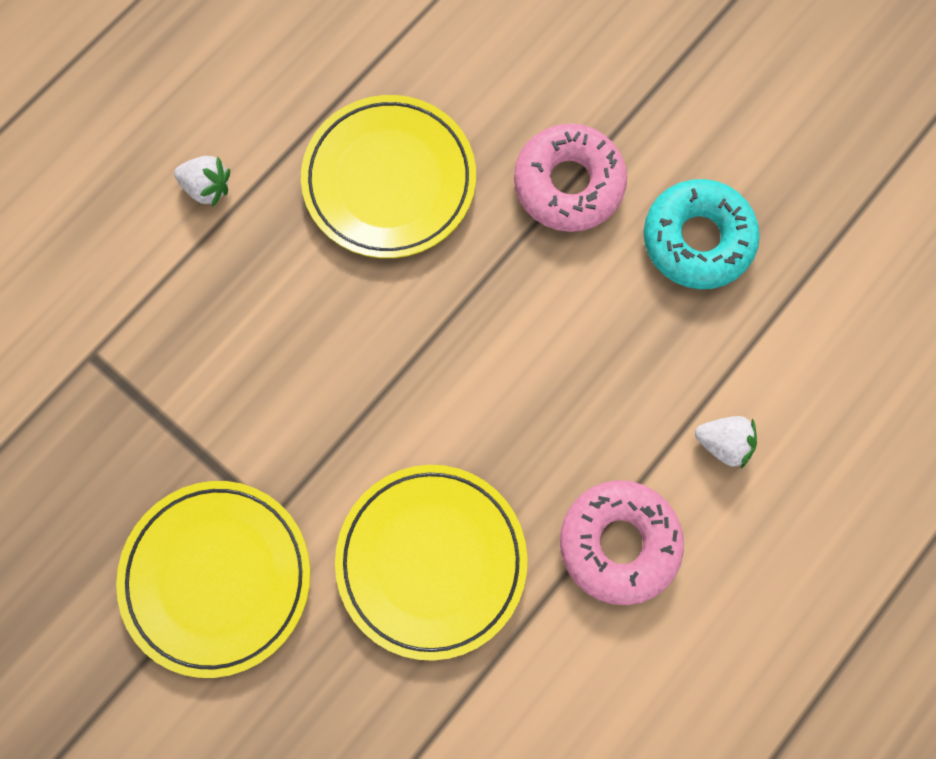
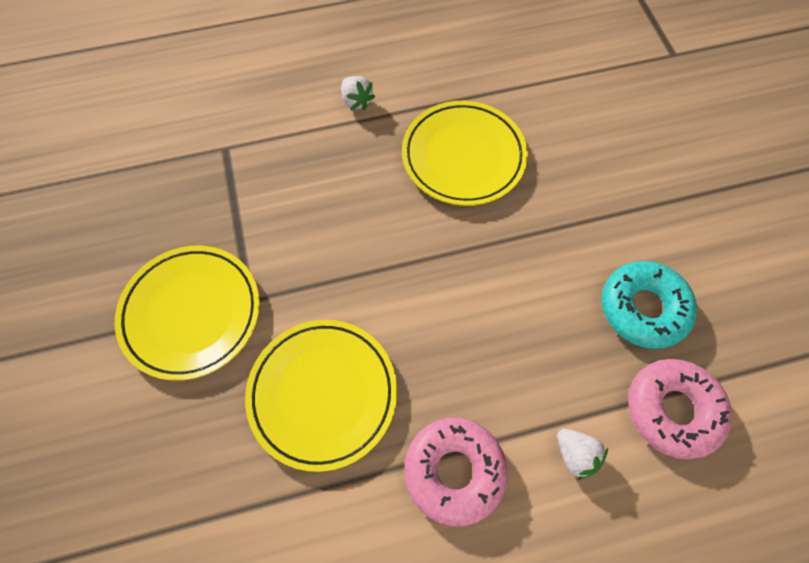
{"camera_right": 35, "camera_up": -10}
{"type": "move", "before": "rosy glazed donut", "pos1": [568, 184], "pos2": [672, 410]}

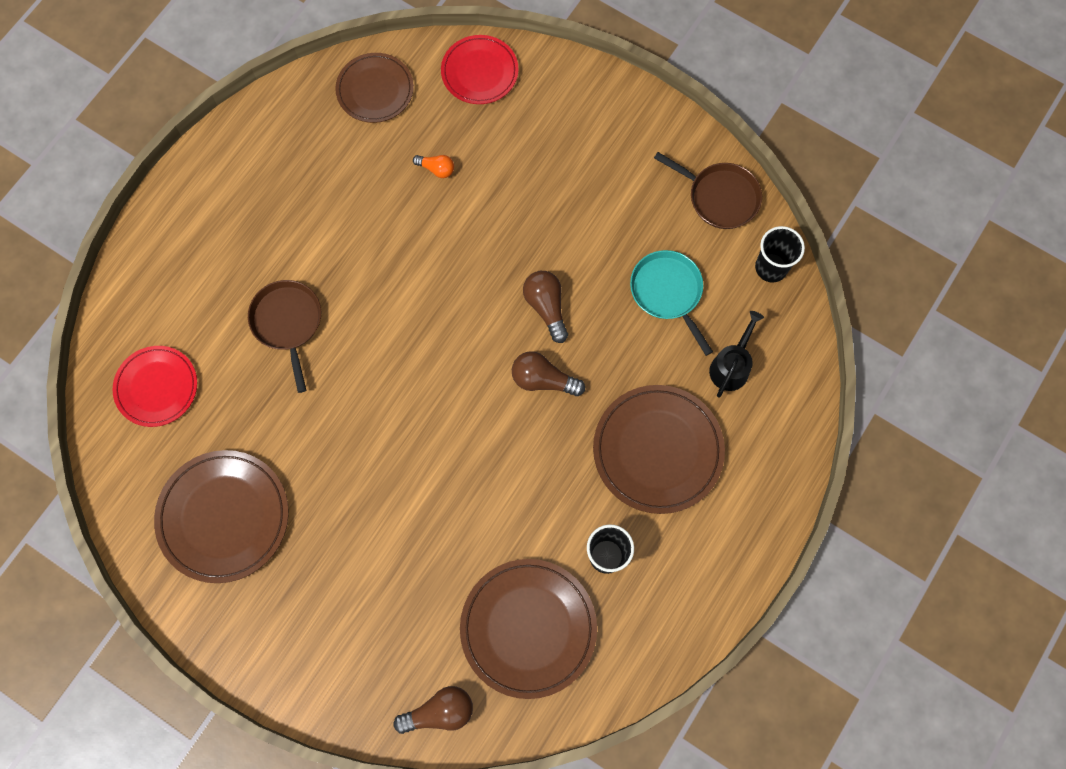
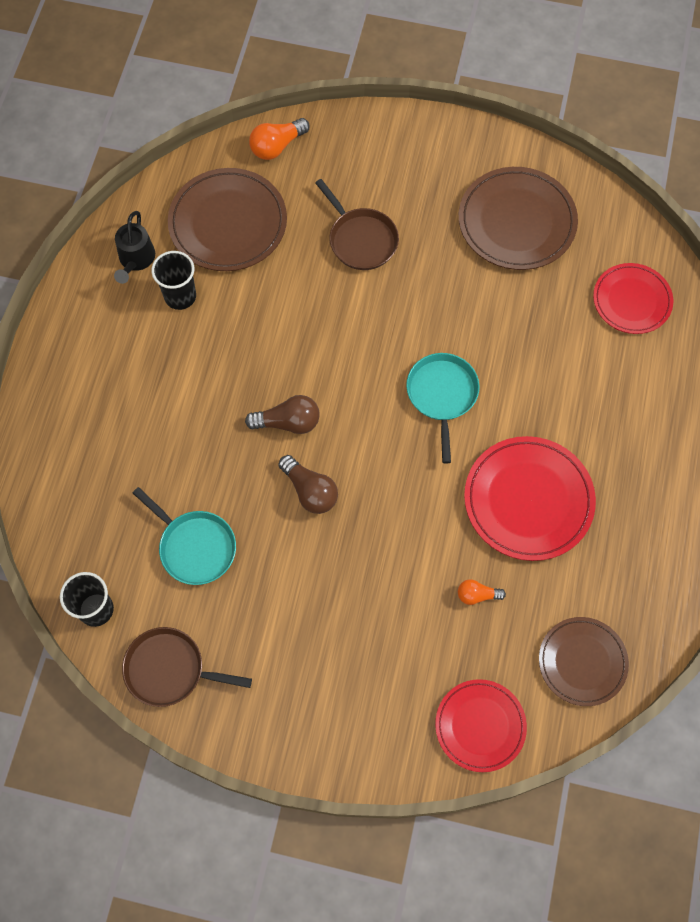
{"camera_right": 160, "camera_up": -5}
{"type": "move", "before": "russet pan", "pos1": [287, 322], "pos2": [361, 240]}
{"type": "recolor", "before": "russet light bulb", "after": "orange-coloured light bulb", "pos1": [439, 712], "pos2": [277, 146]}
{"type": "delete", "before": "russet plate", "pos1": [657, 450]}
{"type": "move", "before": "black watering can", "pos1": [731, 366], "pos2": [136, 260]}
{"type": "insert", "after": "turquoise pan", "pos2": [442, 395]}
{"type": "insert", "after": "red plate", "pos2": [528, 500]}

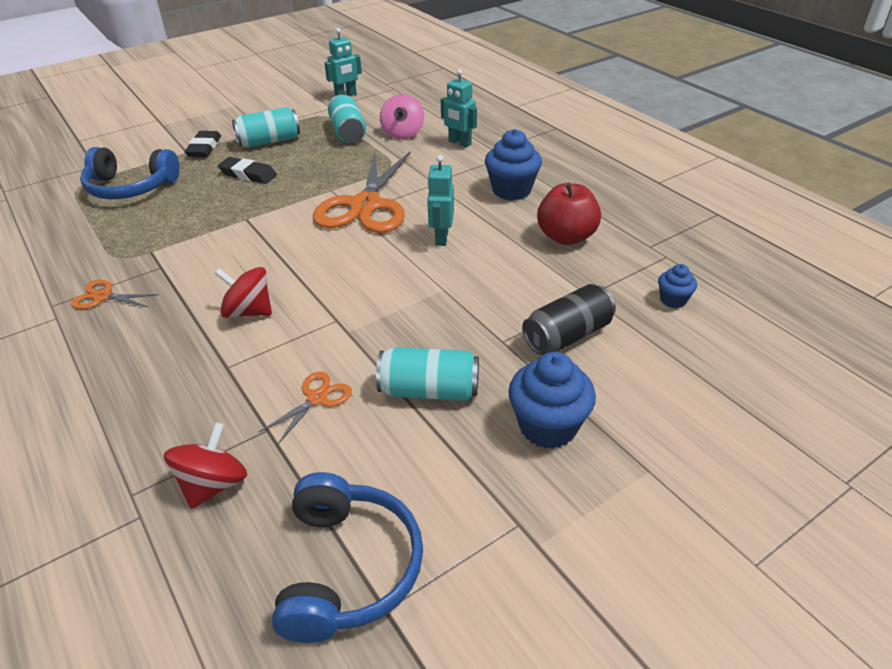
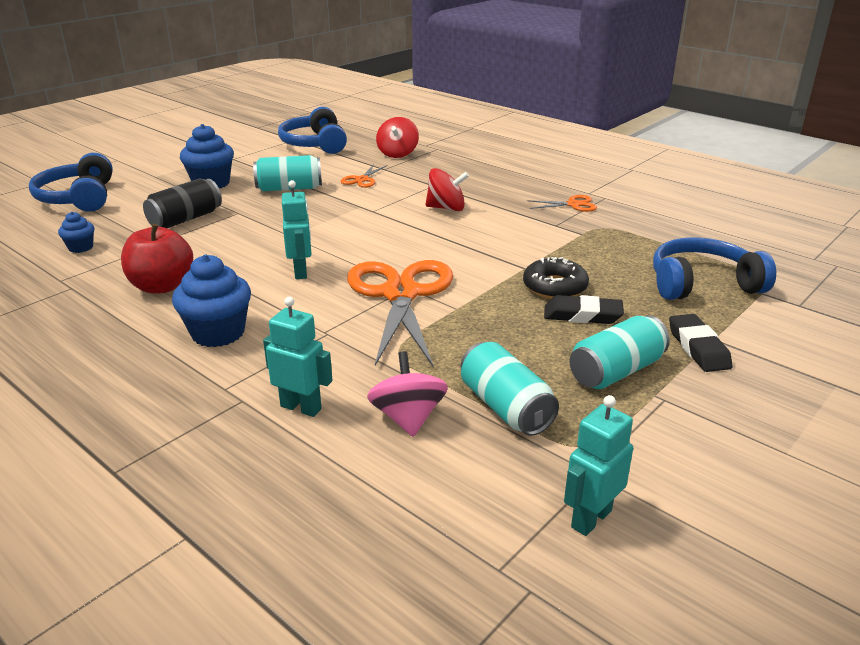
{"camera_right": 165, "camera_up": -10}
{"type": "insert", "after": "blue headphones", "pos2": [79, 198]}
{"type": "insert", "after": "black glazed donut", "pos2": [555, 287]}

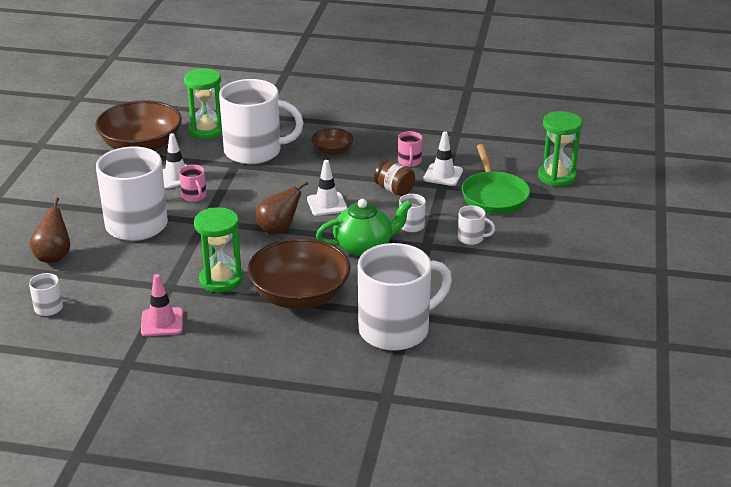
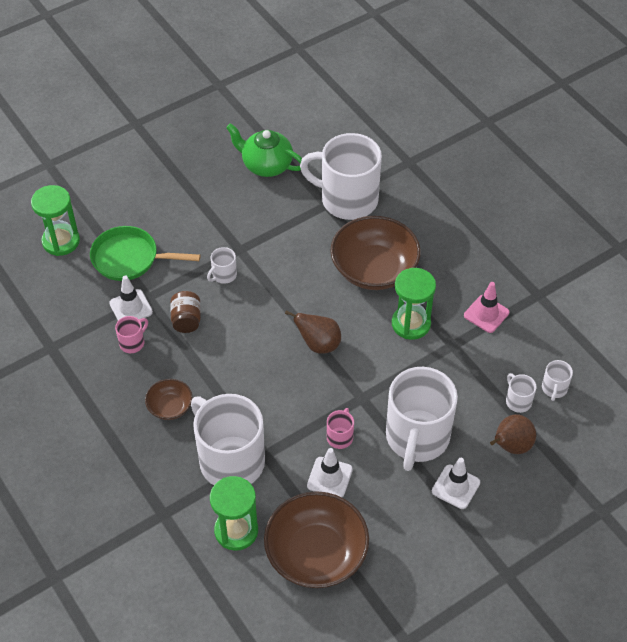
{"camera_right": -135, "camera_up": 20}
{"type": "move", "before": "snow-white traffic cone", "pos1": [327, 204], "pos2": [455, 487]}
{"type": "move", "before": "green china teapot", "pos1": [364, 246], "pos2": [266, 165]}
{"type": "move", "before": "snow-white tea mug", "pos1": [471, 238], "pos2": [518, 401]}
{"type": "rotate", "before": "green pan", "pos1": [493, 195], "pos2": [129, 258], "turn": -120}

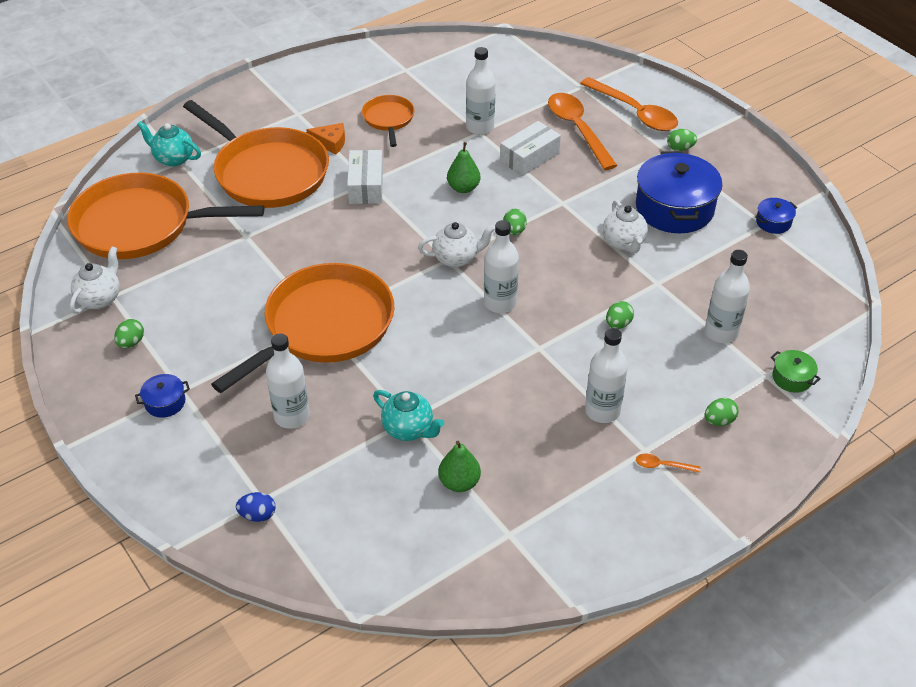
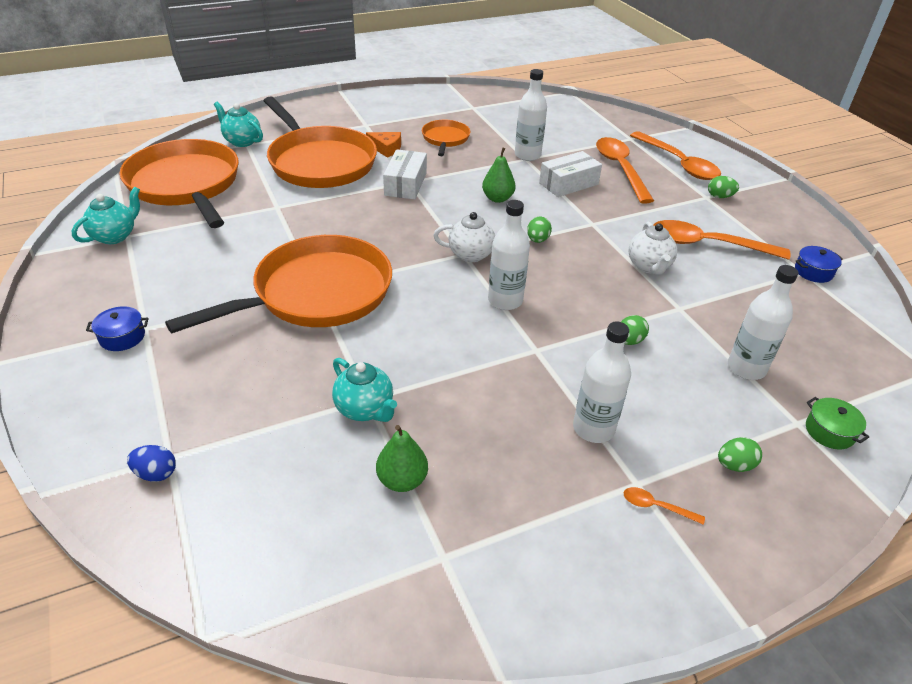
{"camera_right": 10, "camera_up": -5}
{"type": "rotate", "before": "orange-coloured pan", "pos1": [140, 225], "pos2": [185, 184], "turn": 45}
{"type": "recolor", "before": "snow-white china teapot", "after": "turquoise china teapot", "pos1": [100, 298], "pos2": [115, 236]}
{"type": "delete", "before": "green egg shape", "pos1": [131, 342]}
{"type": "delete", "before": "snow-white drink bottle", "pos1": [291, 416]}
{"type": "replace", "before": "blue cooking pot", "after": "orange-coloured spoon", "pos1": [674, 208], "pos2": [707, 244]}

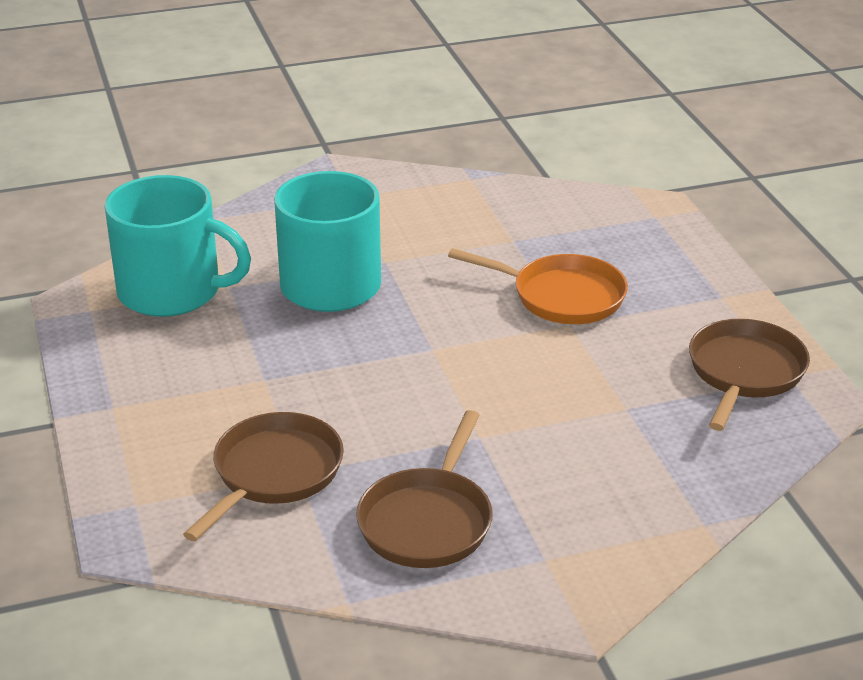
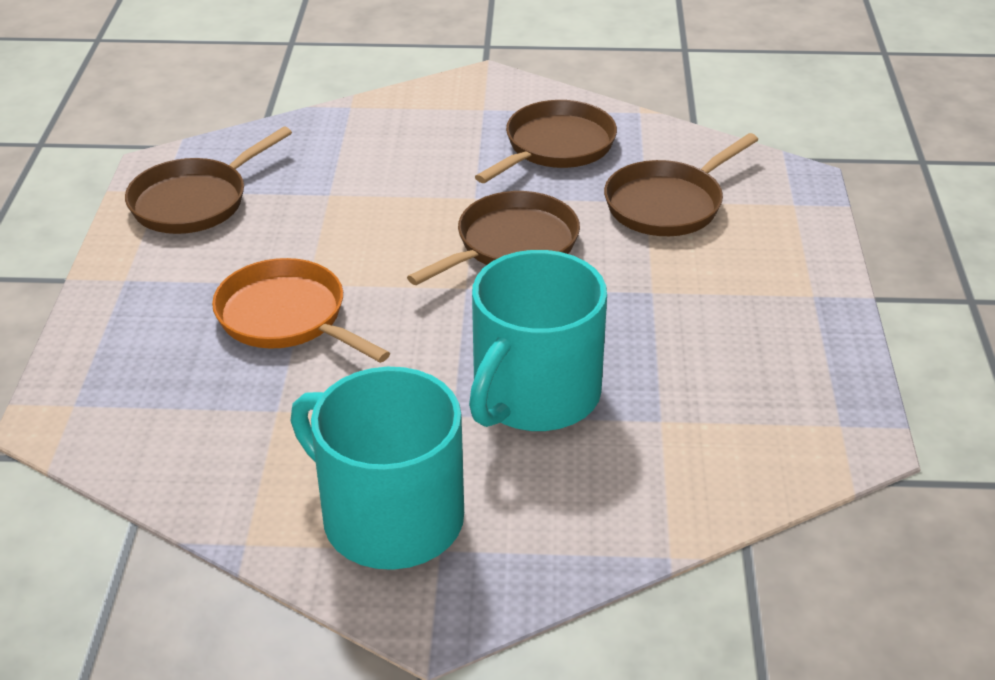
{"camera_right": -160, "camera_up": 5}
{"type": "move", "before": "turquoise tea mug", "pos1": [172, 292], "pos2": [390, 518]}
{"type": "insert", "after": "russet pan", "pos2": [511, 245]}

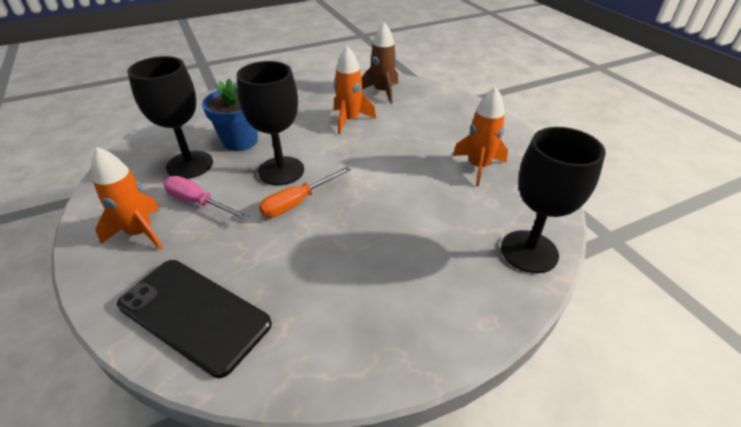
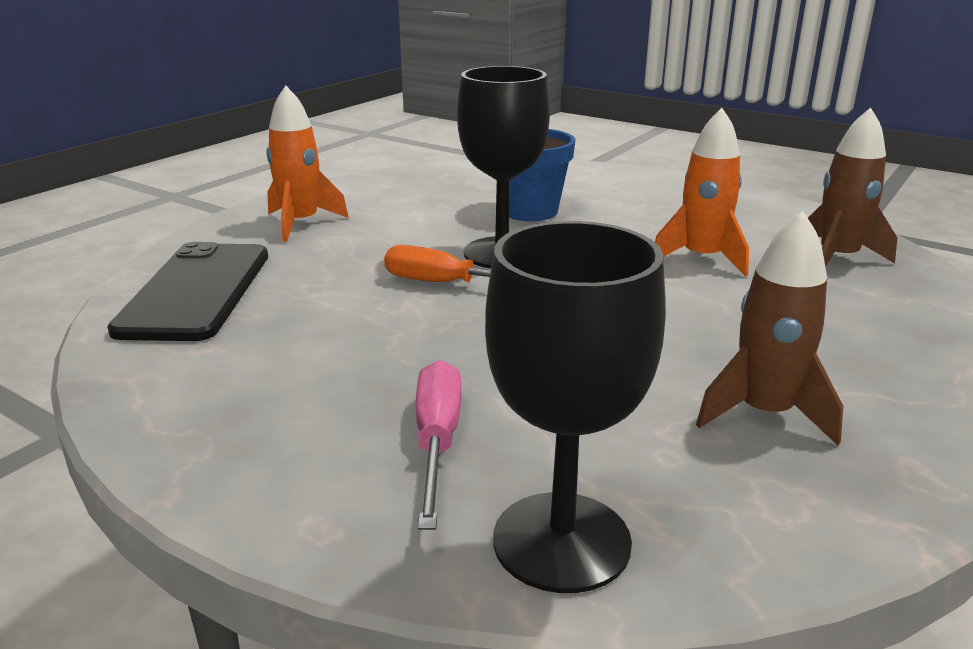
{"camera_right": 60, "camera_up": -15}
{"type": "delete", "before": "black goblet", "pos1": [190, 165]}
{"type": "move", "before": "rosy screwdriver", "pos1": [198, 203], "pos2": [437, 441]}
{"type": "recolor", "before": "orange-coloured spaceship", "after": "russet spaceship", "pos1": [478, 167], "pos2": [764, 413]}

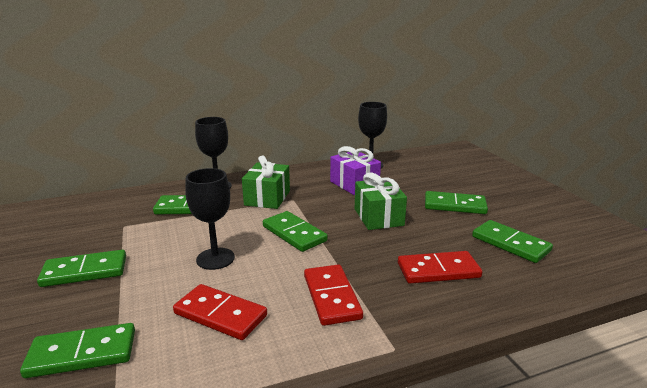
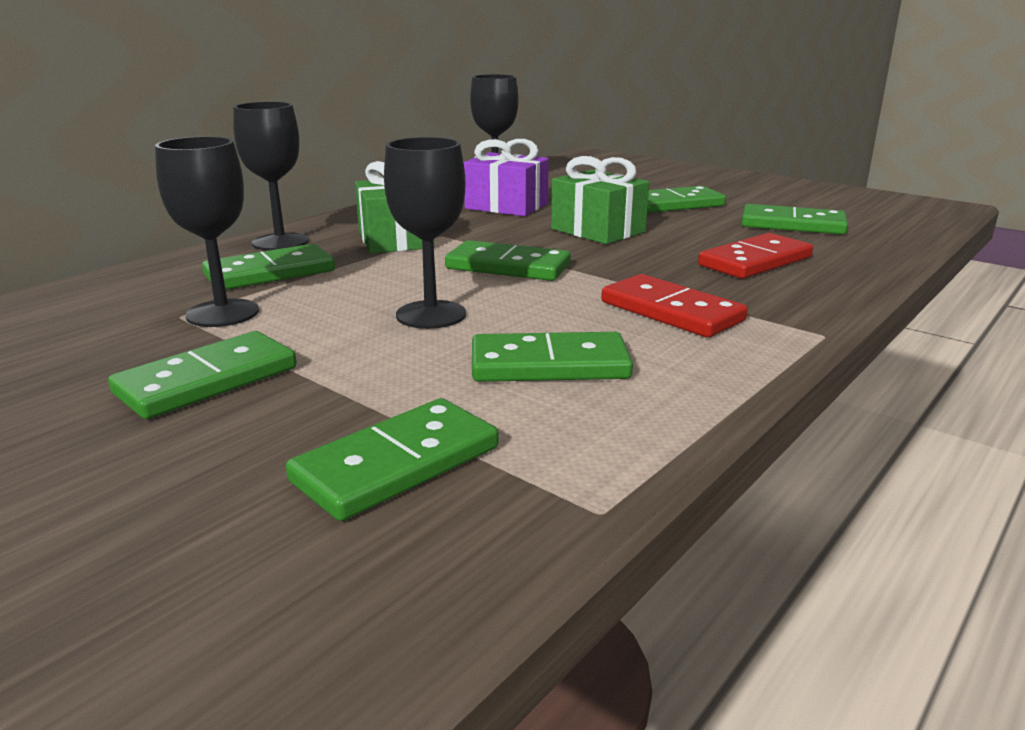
{"camera_right": -30, "camera_up": 0}
{"type": "recolor", "before": "red domino", "after": "green domino", "pos1": [220, 314], "pos2": [549, 364]}
{"type": "insert", "after": "black goblet", "pos2": [222, 313]}

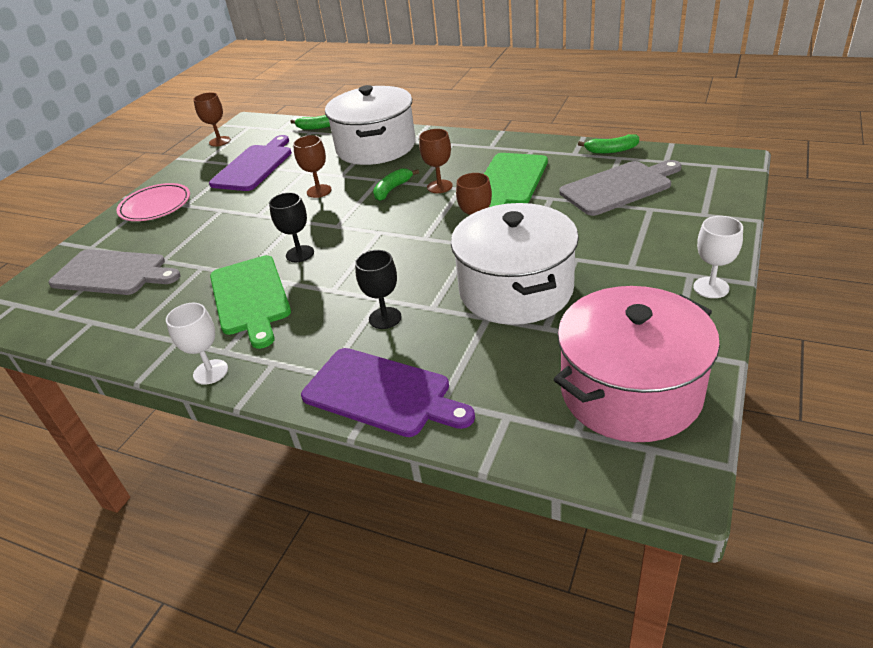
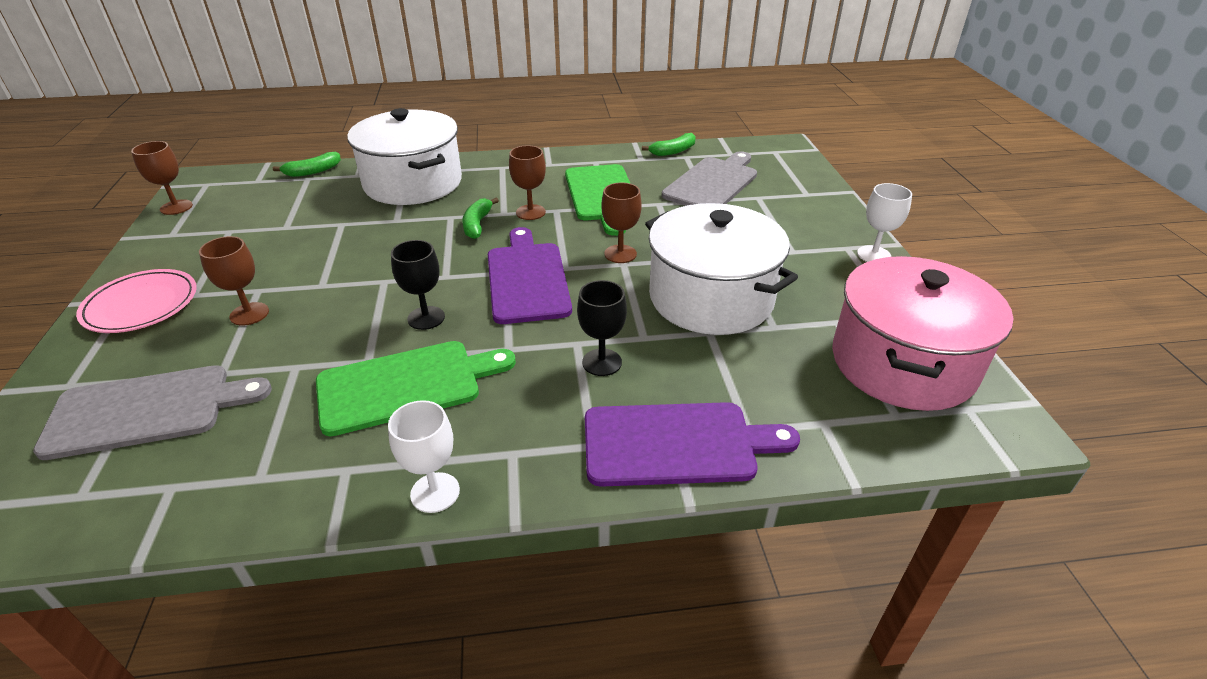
{"camera_right": -35, "camera_up": 0}
{"type": "move", "before": "purple cutting board", "pos1": [254, 166], "pos2": [527, 279]}
{"type": "rotate", "before": "green cutting board", "pos1": [250, 297], "pos2": [406, 385], "turn": -60}
{"type": "move", "before": "russet goblet", "pos1": [319, 191], "pos2": [249, 314]}

